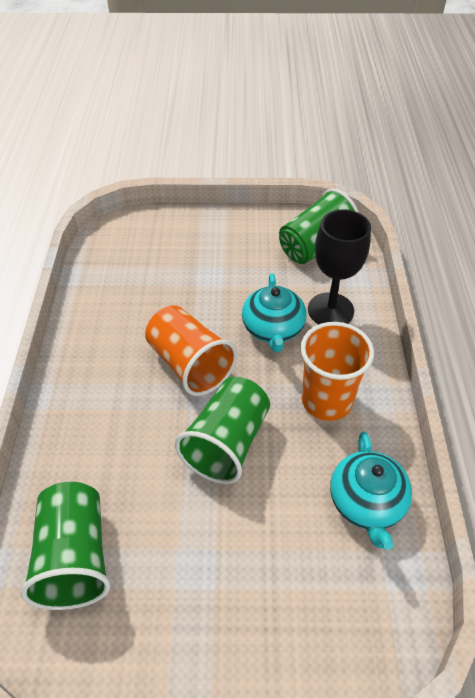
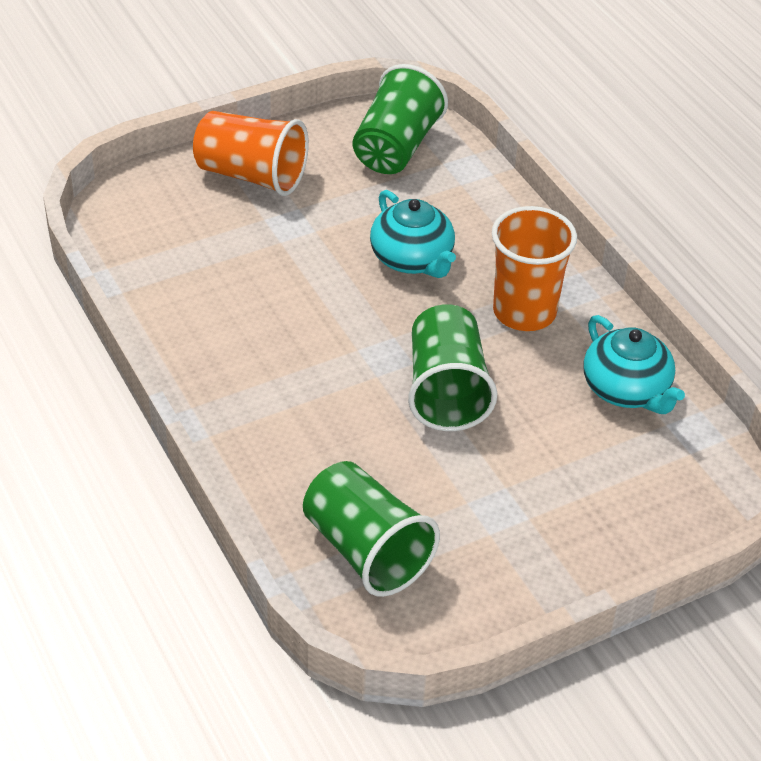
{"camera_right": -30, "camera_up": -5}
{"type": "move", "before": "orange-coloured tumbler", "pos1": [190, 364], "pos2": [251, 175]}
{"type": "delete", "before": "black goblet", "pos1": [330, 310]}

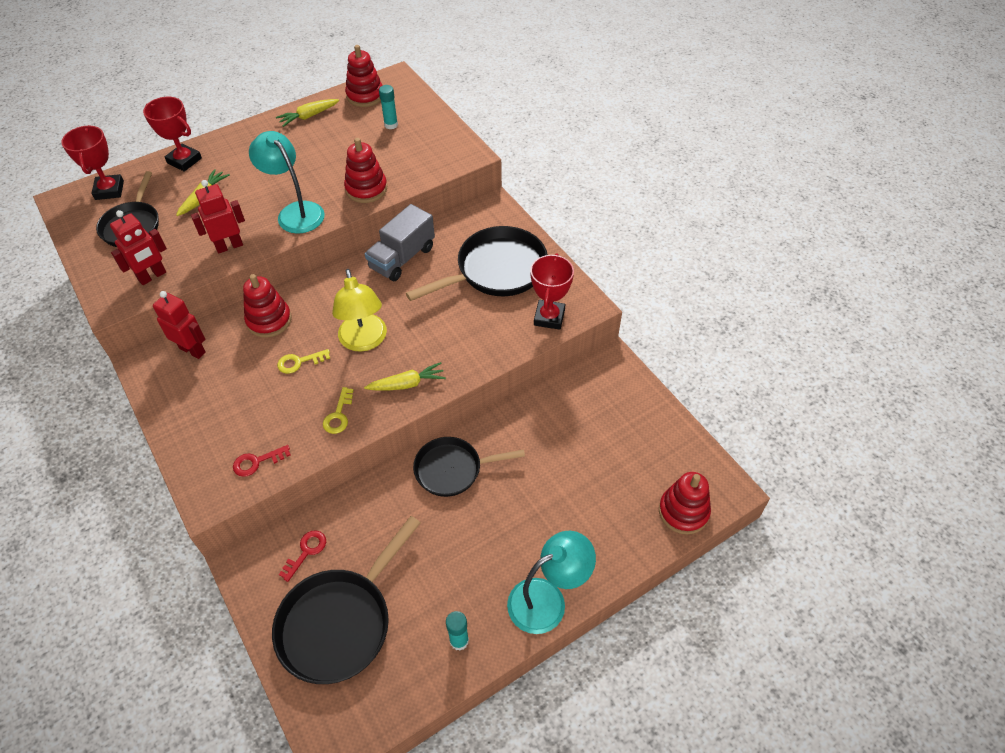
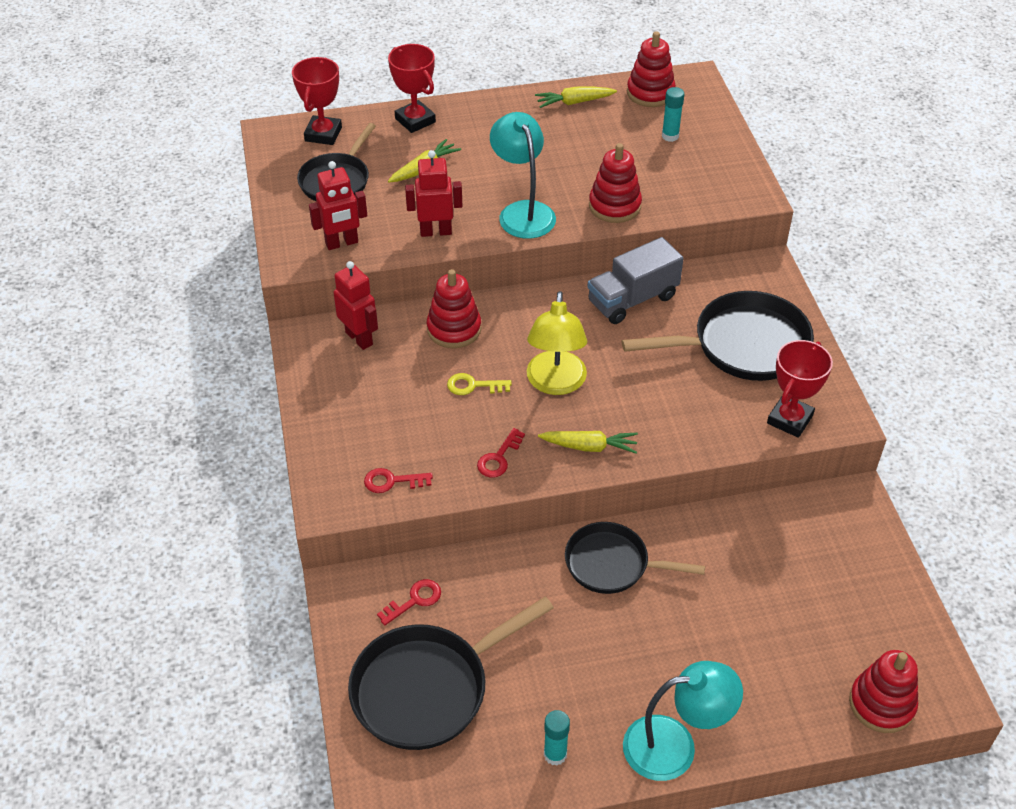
{"camera_right": 20, "camera_up": -5}
{"type": "recolor", "before": "yellow latchkey", "after": "red latchkey", "pos1": [338, 415], "pos2": [499, 458]}

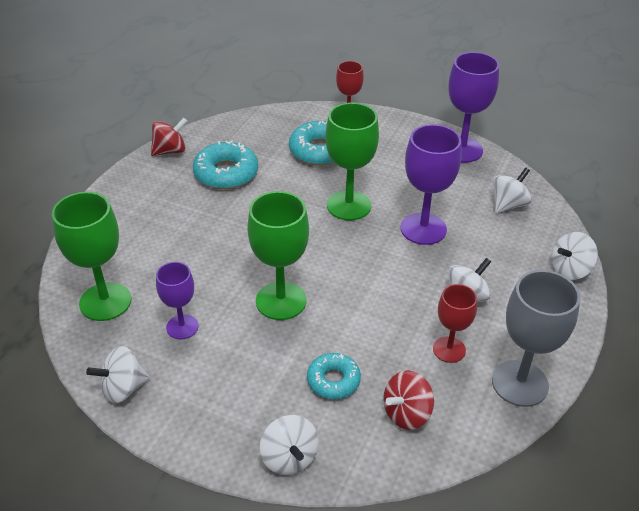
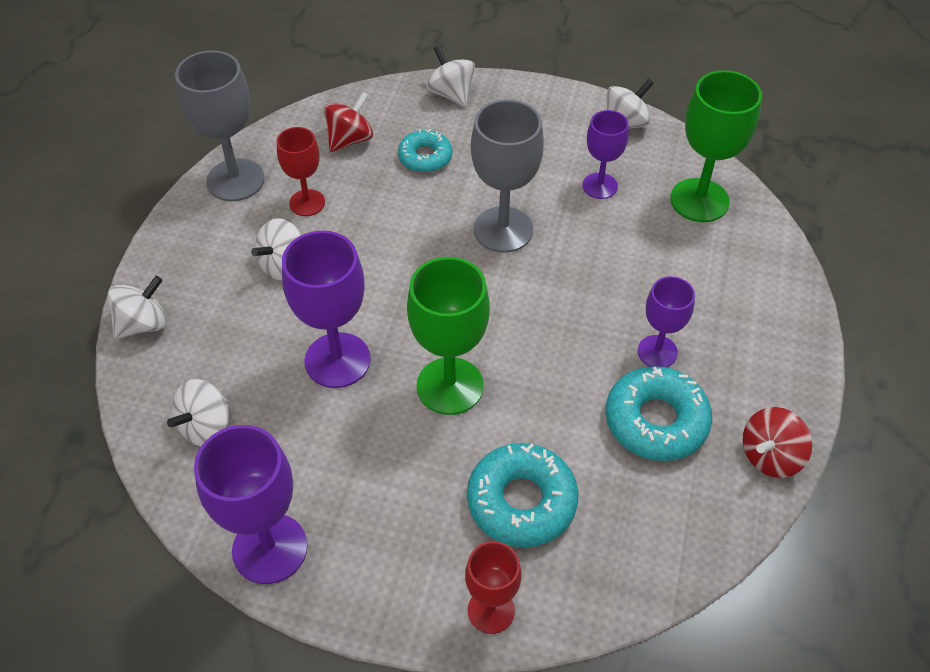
{"camera_right": 170, "camera_up": 10}
{"type": "recolor", "before": "green goblet", "after": "grey goblet", "pos1": [281, 301], "pos2": [503, 229]}
{"type": "insert", "after": "purple goblet", "pos2": [657, 352]}

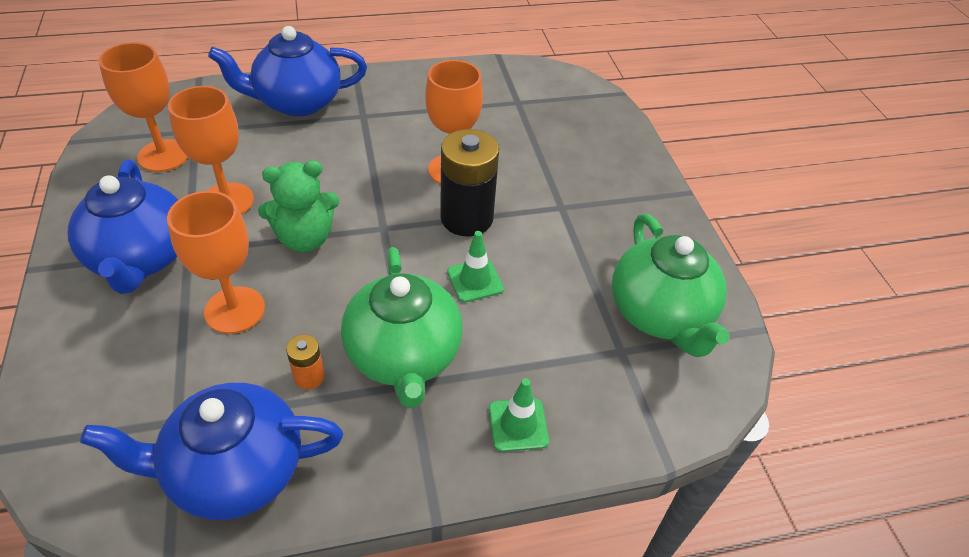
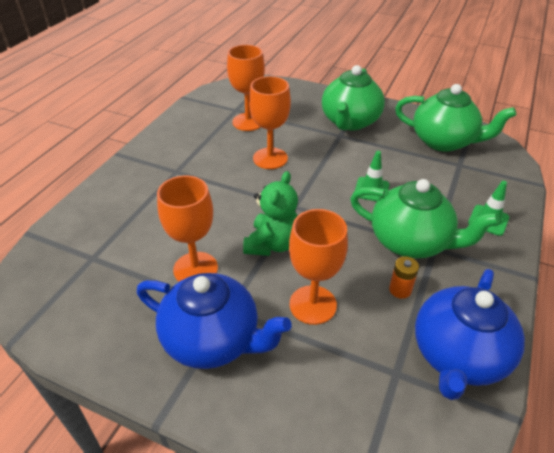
{"camera_right": -50, "camera_up": -5}
{"type": "move", "before": "orange-coloured goblet", "pos1": [163, 155], "pos2": [248, 122]}
{"type": "delete", "before": "blue china teapot", "pos1": [297, 102]}
{"type": "delete", "before": "black AA battery", "pos1": [466, 218]}
{"type": "insert", "after": "green china teapot", "pos2": [350, 122]}

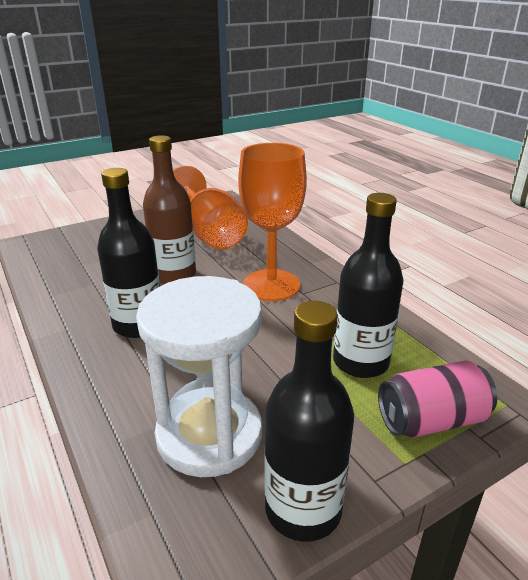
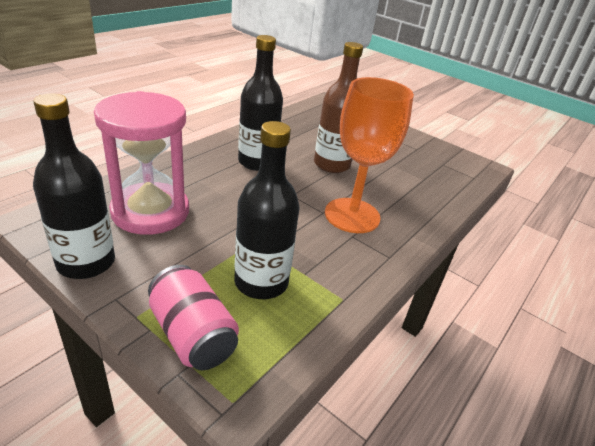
{"camera_right": 65, "camera_up": 5}
{"type": "recolor", "before": "snow-white sand timer", "after": "rosy sand timer", "pos1": [209, 435], "pos2": [150, 212]}
{"type": "delete", "before": "orange-coloured goblet", "pos1": [210, 234]}

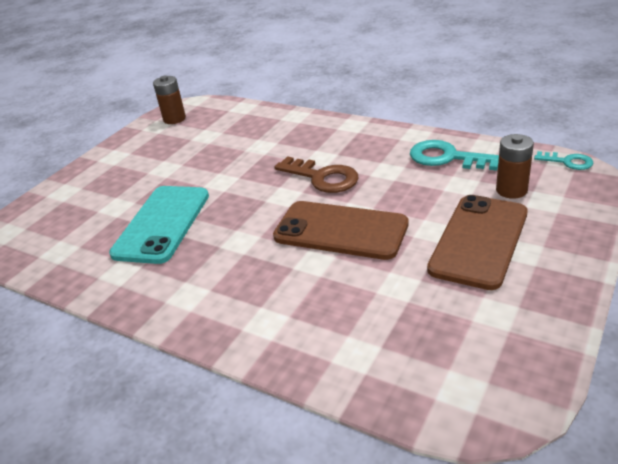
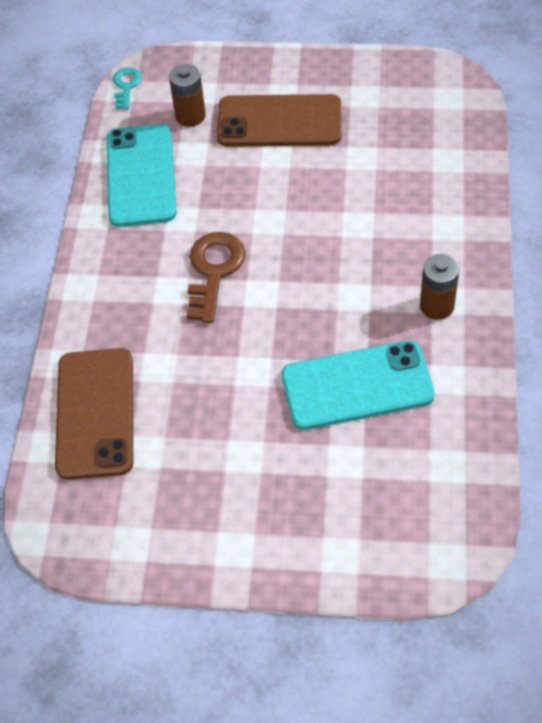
{"camera_right": -115, "camera_up": 20}
{"type": "move", "before": "russet AA battery", "pos1": [174, 119], "pos2": [437, 306]}
{"type": "move", "before": "russet phone", "pos1": [340, 230], "pos2": [95, 413]}
{"type": "replace", "before": "turquoise latchkey", "after": "turquoise phone", "pos1": [447, 157], "pos2": [141, 175]}

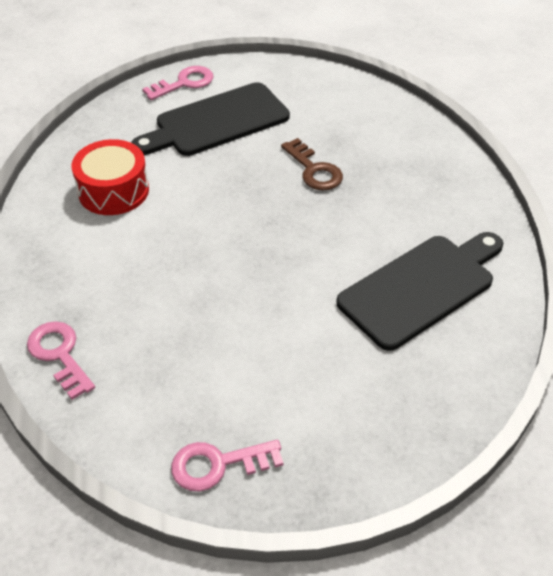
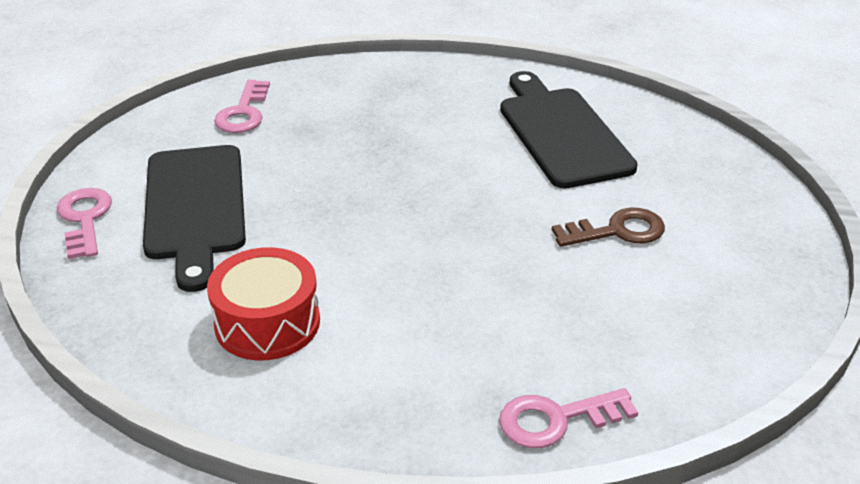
{"camera_right": -70, "camera_up": -10}
{"type": "move", "before": "rosy latchkey", "pos1": [218, 464], "pos2": [243, 112]}
{"type": "move", "before": "russet latchkey", "pos1": [314, 170], "pos2": [617, 231]}

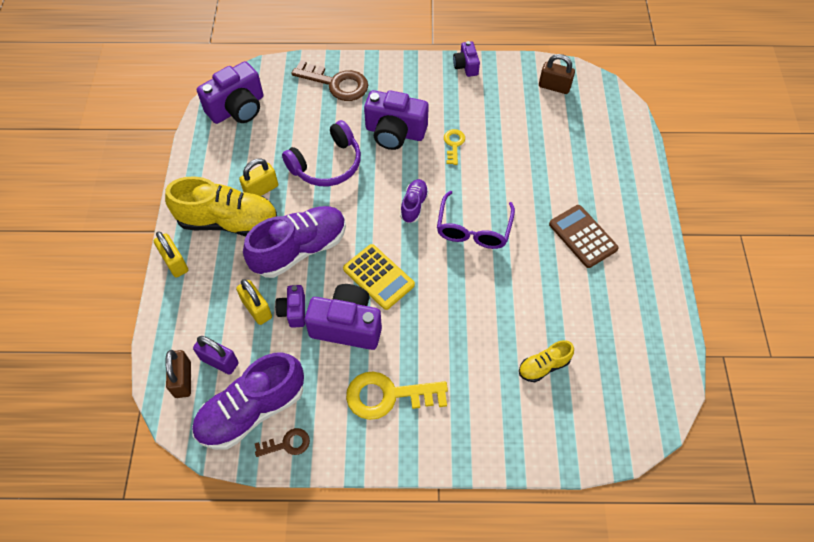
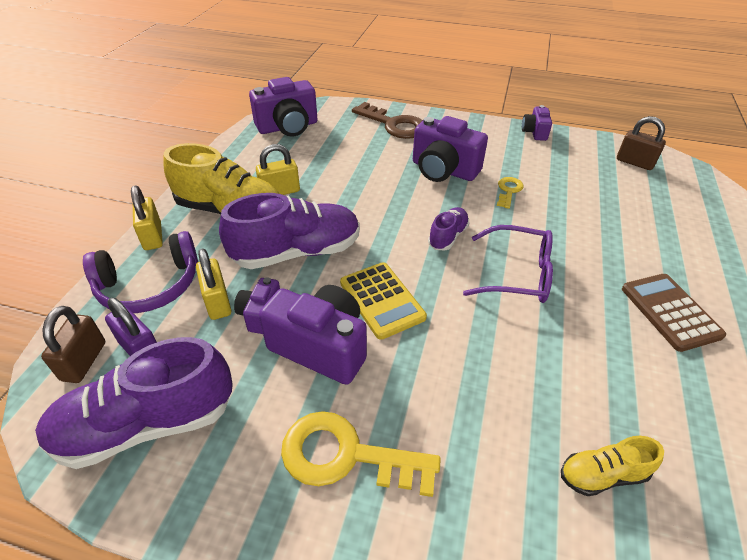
{"camera_right": 15, "camera_up": -15}
{"type": "delete", "before": "russet latchkey", "pos1": [287, 444]}
{"type": "move", "before": "purple headphones", "pos1": [327, 164], "pos2": [150, 286]}
{"type": "rotate", "before": "purple eyeglasses", "pos1": [473, 229], "pos2": [518, 274], "turn": -105}

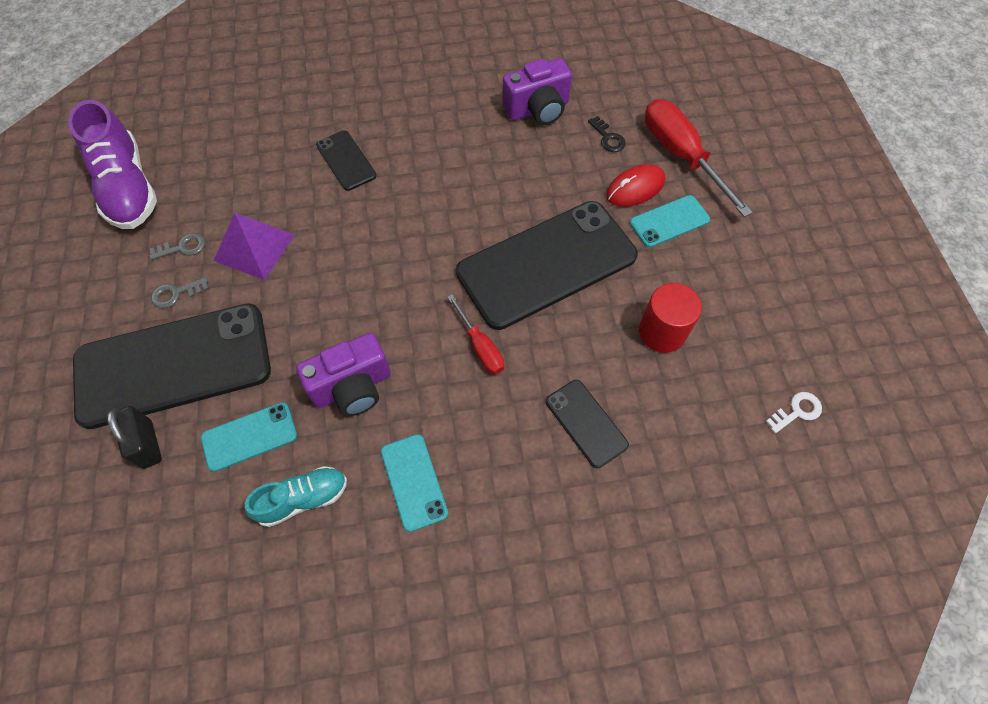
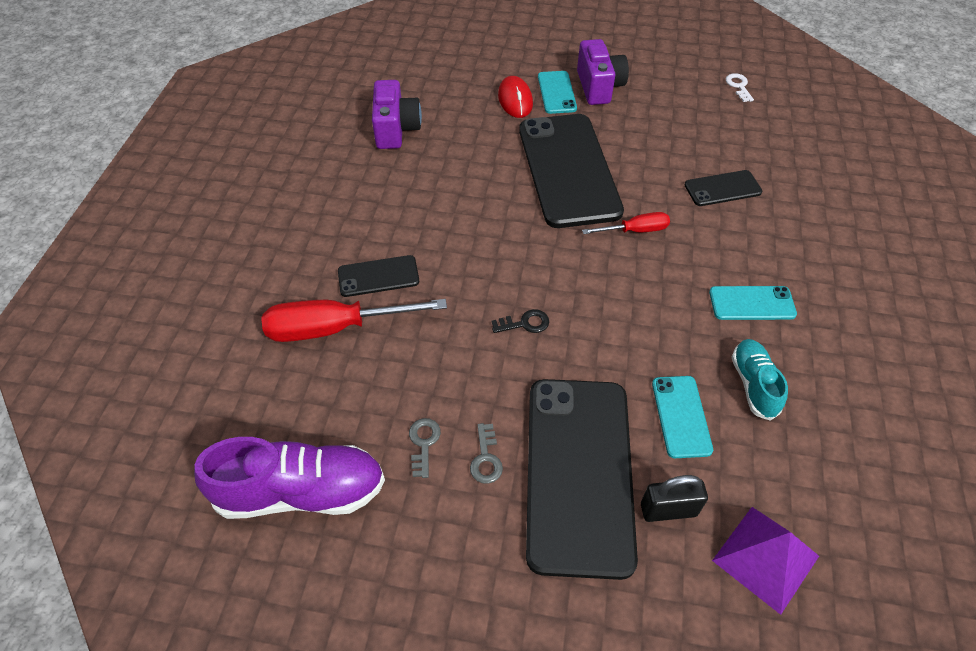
{"camera_right": -70, "camera_up": -10}
{"type": "move", "before": "purple solid pyramid", "pos1": [254, 247], "pos2": [765, 558]}
{"type": "move", "before": "purple photo camera", "pos1": [352, 387], "pos2": [599, 87]}
{"type": "move", "before": "black latchkey", "pos1": [608, 138], "pos2": [524, 323]}
{"type": "delete", "before": "red cylinder shape", "pos1": [662, 332]}
{"type": "move", "before": "red screwdriver", "pos1": [681, 156], "pos2": [335, 328]}

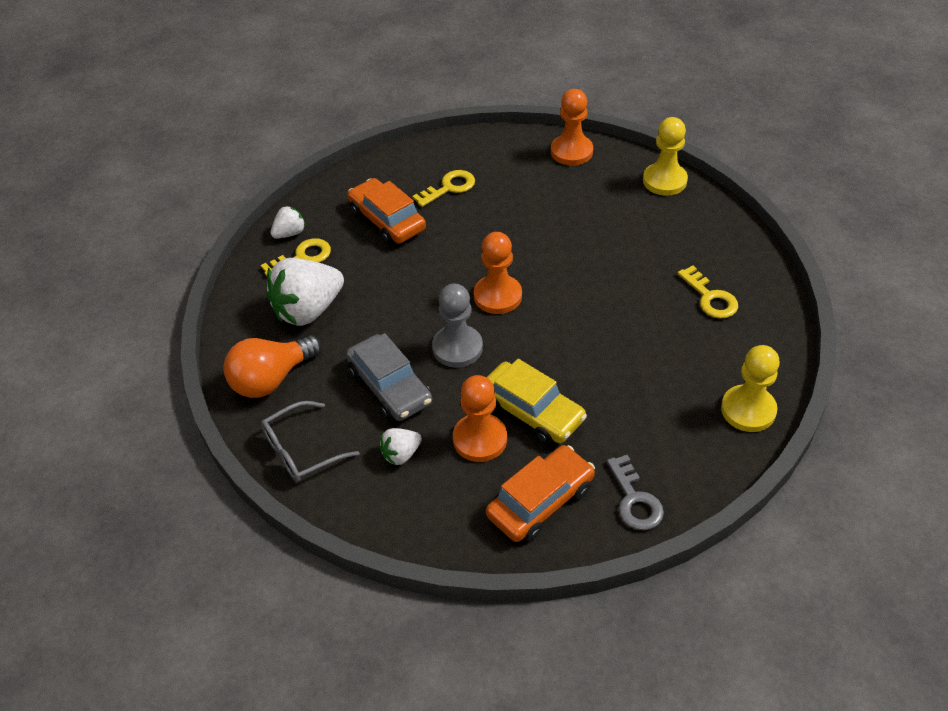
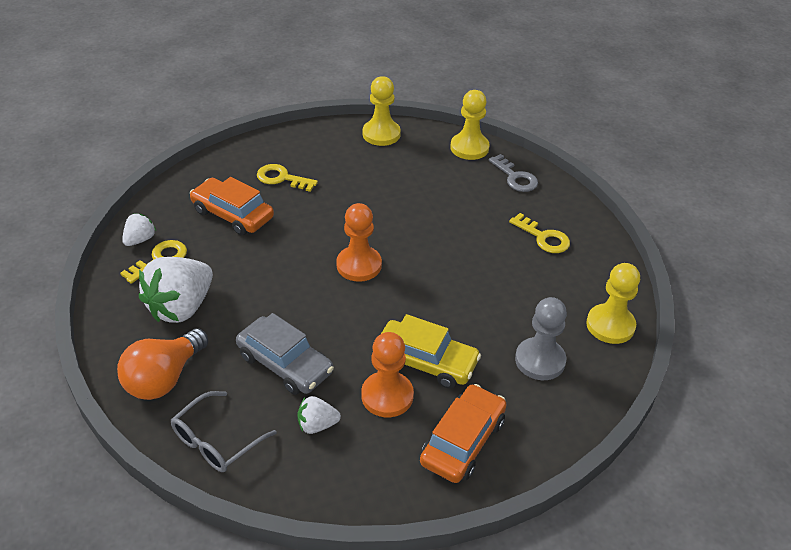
{"camera_right": -20, "camera_up": -5}
{"type": "rotate", "before": "snow-white toy strawberry", "pos1": [401, 454], "pos2": [317, 425], "turn": 45}
{"type": "rotate", "before": "yellow latchkey", "pos1": [449, 188], "pos2": [282, 178], "turn": -105}
{"type": "move", "before": "grey game pawn", "pos1": [457, 348], "pos2": [540, 360]}
{"type": "recolor", "before": "orange-coloured game pawn", "after": "yellow game pawn", "pos1": [571, 152], "pos2": [381, 134]}
{"type": "move", "before": "grey latchkey", "pos1": [634, 500], "pos2": [515, 177]}

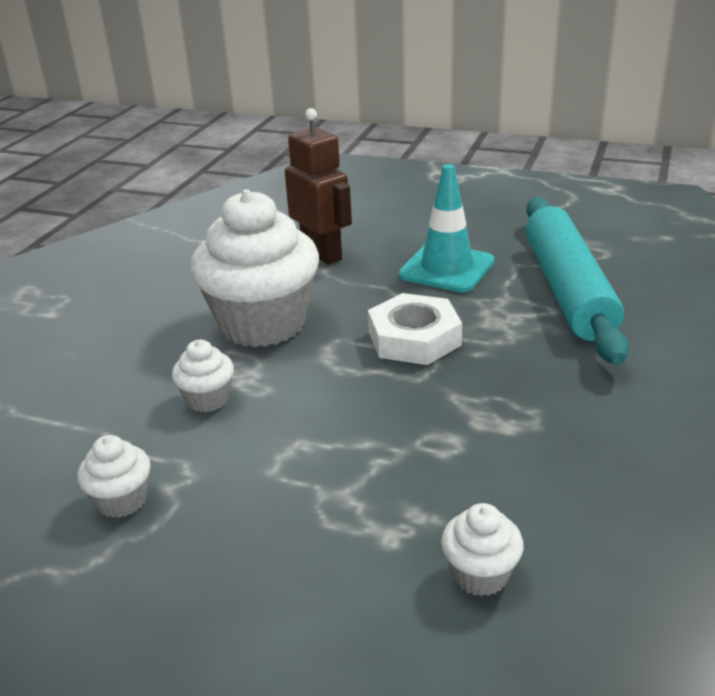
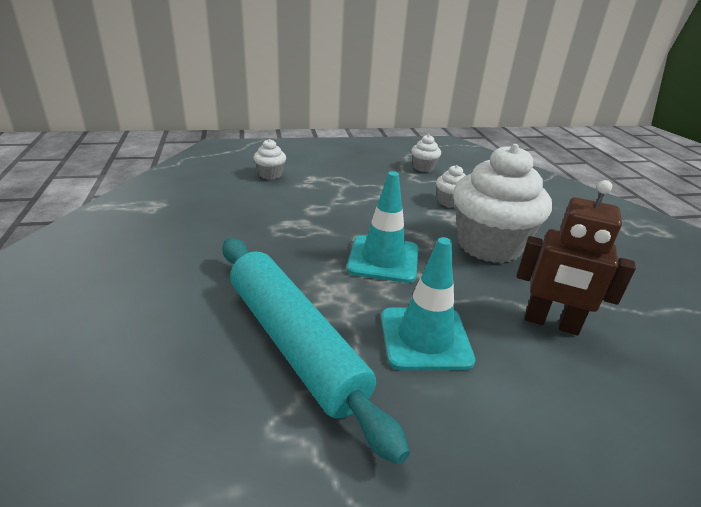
{"camera_right": 145, "camera_up": 0}
{"type": "replace", "before": "snow-white nut", "after": "turquoise traffic cone", "pos1": [414, 338], "pos2": [383, 259]}

